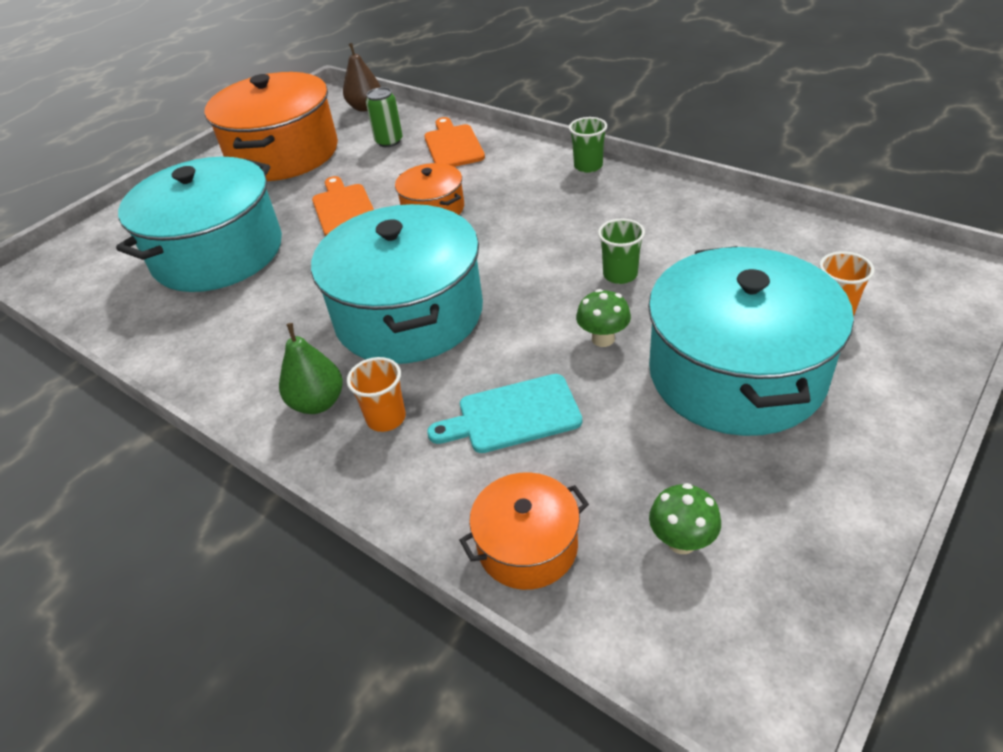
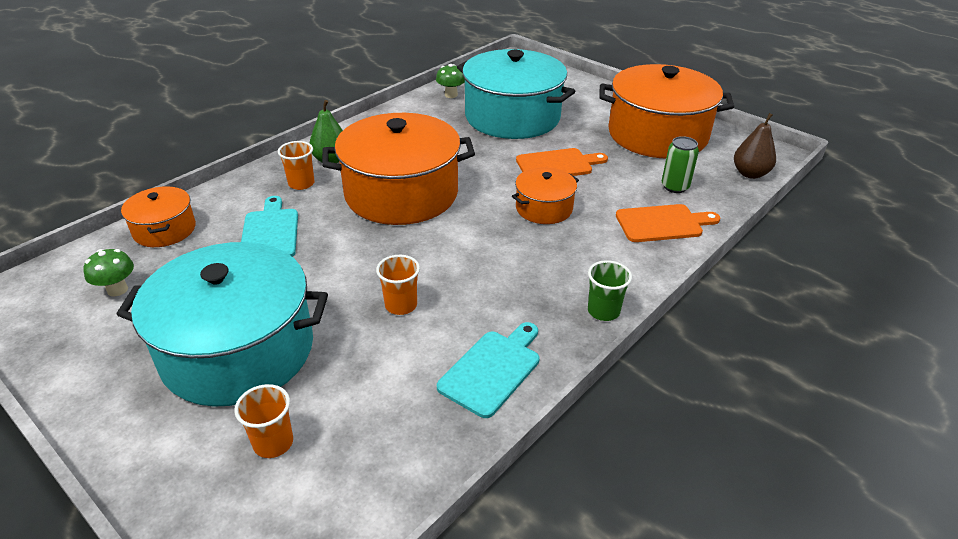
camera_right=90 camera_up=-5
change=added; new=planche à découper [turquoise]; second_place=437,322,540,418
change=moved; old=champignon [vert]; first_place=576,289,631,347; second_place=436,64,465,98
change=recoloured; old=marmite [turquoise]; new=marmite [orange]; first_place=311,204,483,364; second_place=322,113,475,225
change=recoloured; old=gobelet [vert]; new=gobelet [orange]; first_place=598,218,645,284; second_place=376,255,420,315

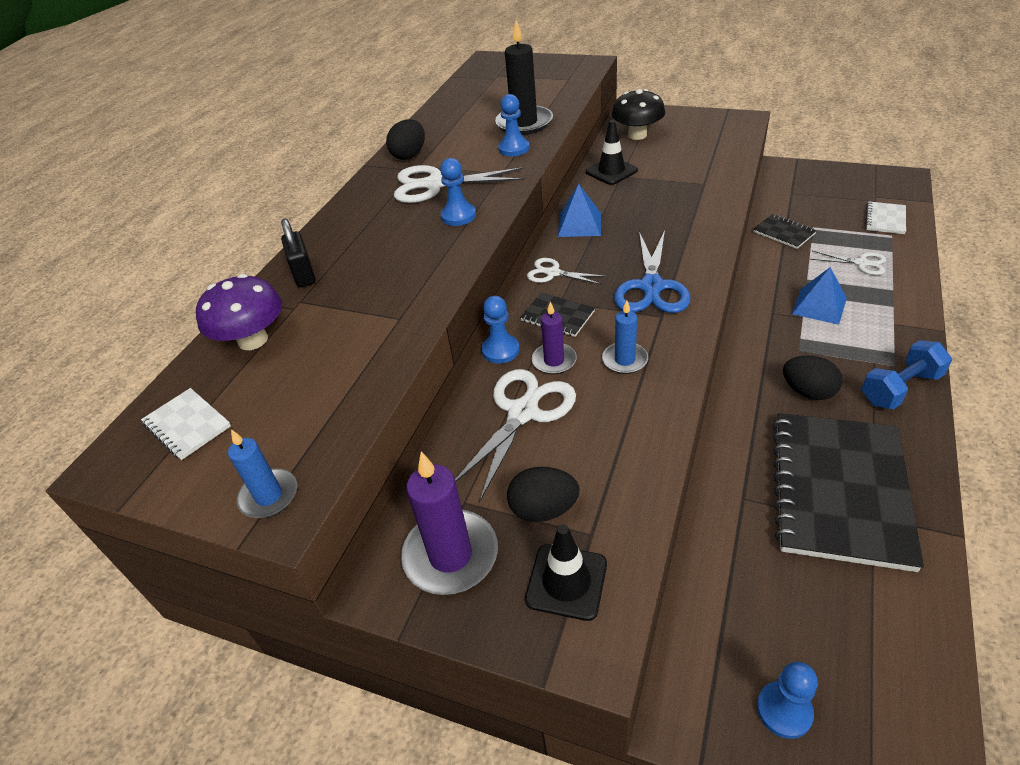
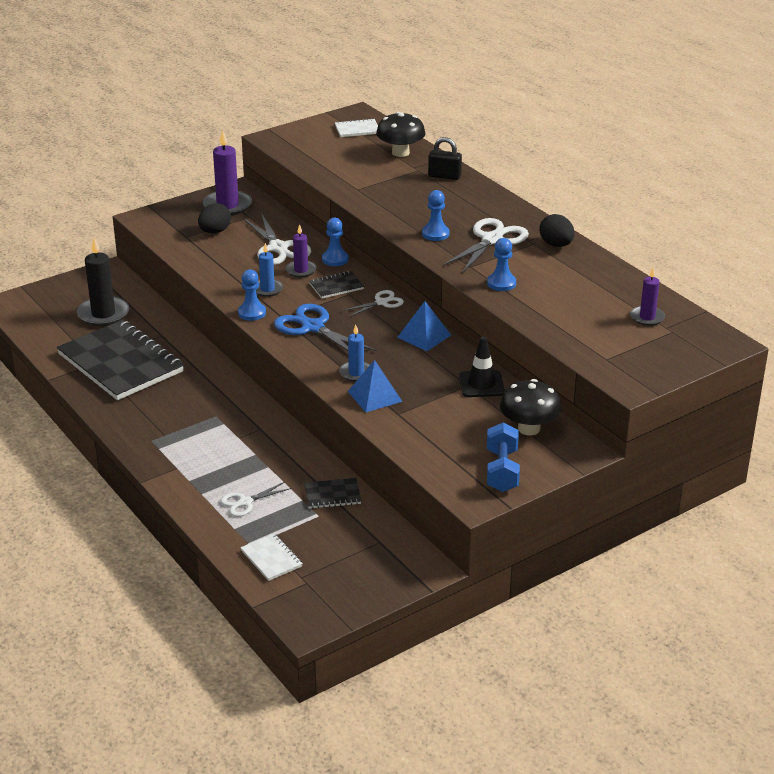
camera_right=120 camera_up=-10
change=removed; old=cône de chantier [noir]; first_place=525,525,607,621
change=removed; old=œuf [noir]; first_place=783,356,843,400
change=added; new=bougie [violet]; second_place=630,267,665,326
change=moved; old=bougie [bleu]; first_place=228,429,297,518; second_place=339,325,370,382
change=moved; old=bougie [noir]; first_place=495,20,553,135; second_place=77,238,129,326
change=moved; old=pion [bleu]; first_place=757,661,818,739; second_place=238,270,266,321
change=moved; old=pyramide [bleu]; first_place=792,267,847,325; second_place=348,360,402,412
change=moved; old=haltère [bleu]; first_place=862,340,952,410; second_place=487,422,520,492
change=recoloured; old=champignon [violet]; new=champignon [noir]; first_place=196,274,282,350; second_place=376,112,425,157

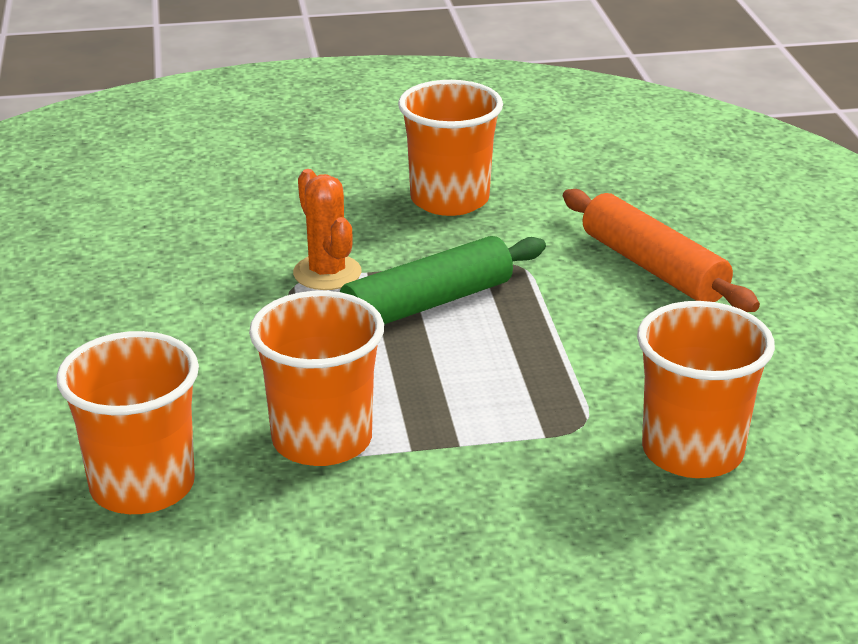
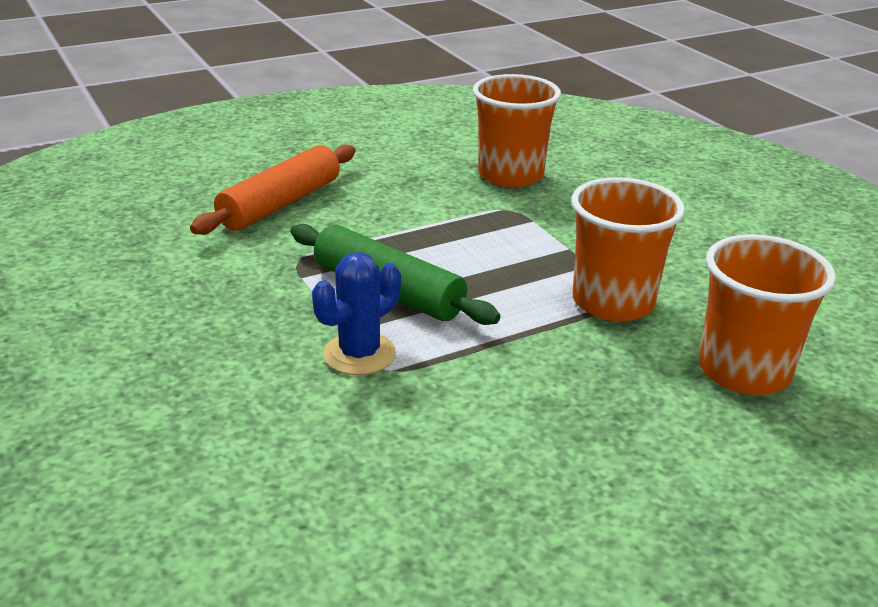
camera_right=-110 camera_up=0
change=removed; old=gobelet [orange]; first_place=398,80,503,216
change=recoloured; old=cactus [orange]; new=cactus [bleu]; first_place=293,169,362,290; second_place=312,252,401,375

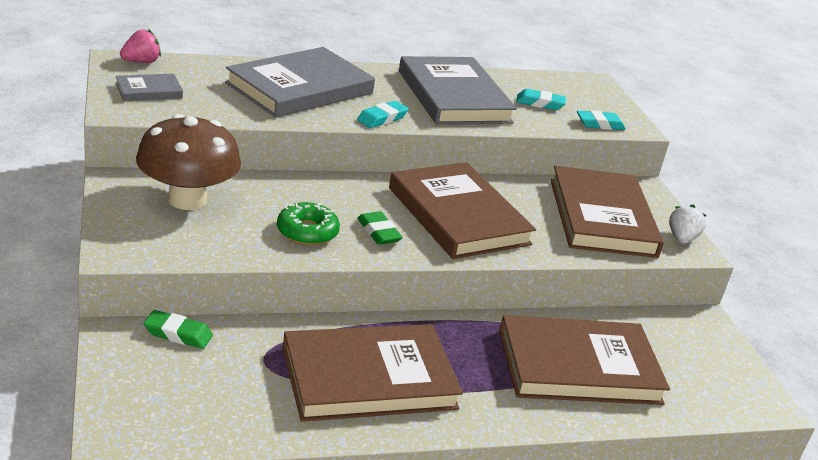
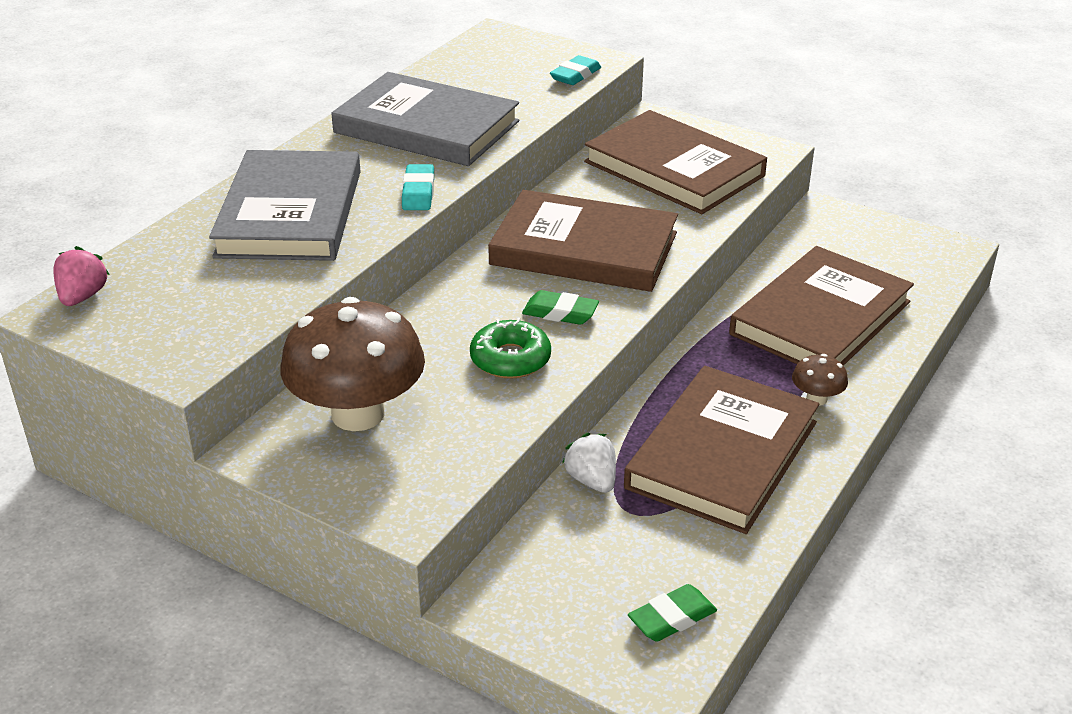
camera_right=-40 camera_up=5
change=removed; old=livre [gris]; first_place=116,73,183,101
change=removed; old=gomme [turquoise]; first_place=516,89,566,110
change=added; new=champignon [marron]; second_place=792,354,848,405
change=moved; old=gomme [vert]; first_place=144,310,213,349; second_place=628,584,717,642
change=moved; old=fraise [blanc]; first_place=669,204,707,244; second_place=562,433,616,493

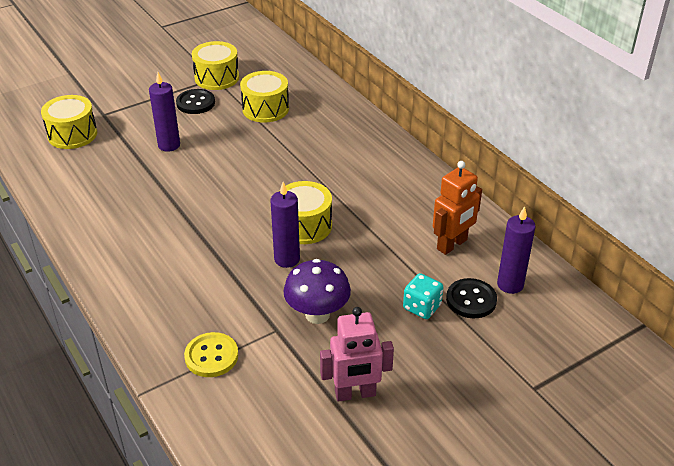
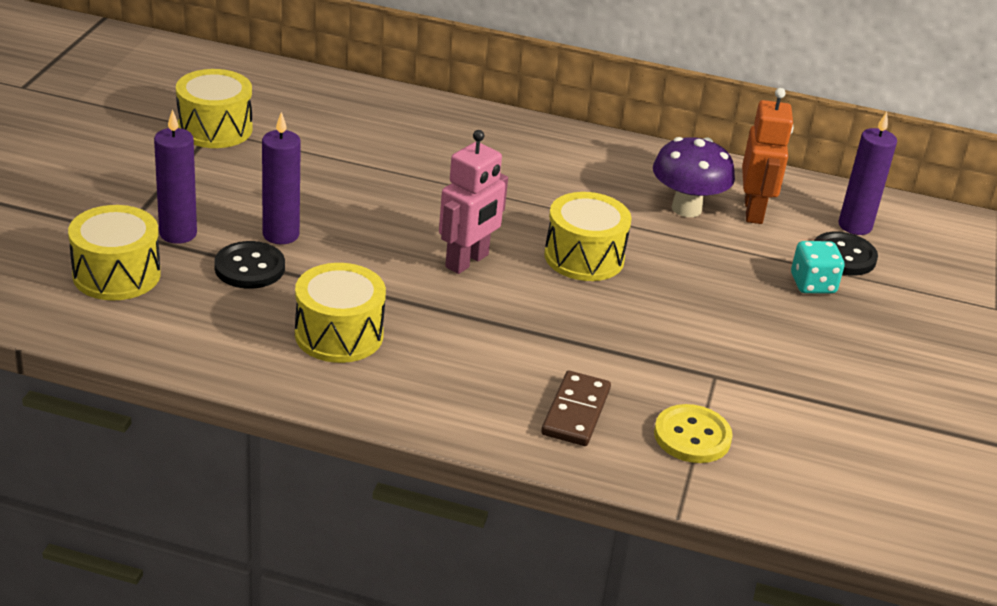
camera_right=-45 camera_up=-5
change=added; new=domino [marron]; second_place=541,371,611,446
change=moved; old=bouton [noir]; first_place=176,89,215,114; second_place=214,241,285,289
change=moved; old=tambour [jaune]; first_place=240,71,289,123; second_place=295,263,386,363
change=moved; old=bougie [violet]; first_place=271,182,300,268; second_place=154,109,197,244
change=moved; old=champignon [violet]; first_place=283,259,351,324; second_place=653,137,735,217
change=moved; old=robot [rose]; first_place=320,307,394,402; second_place=439,130,508,274

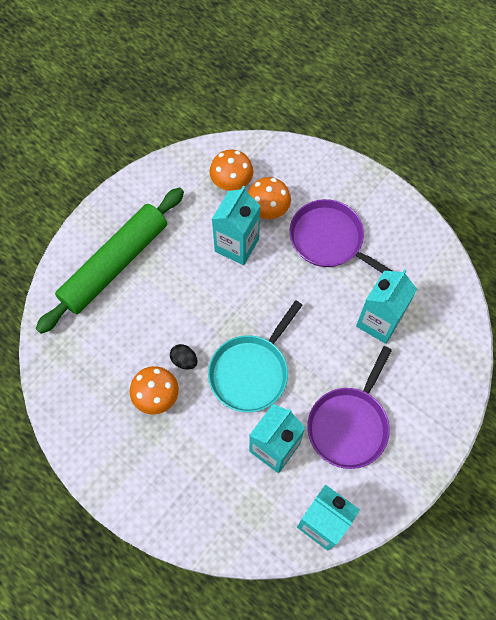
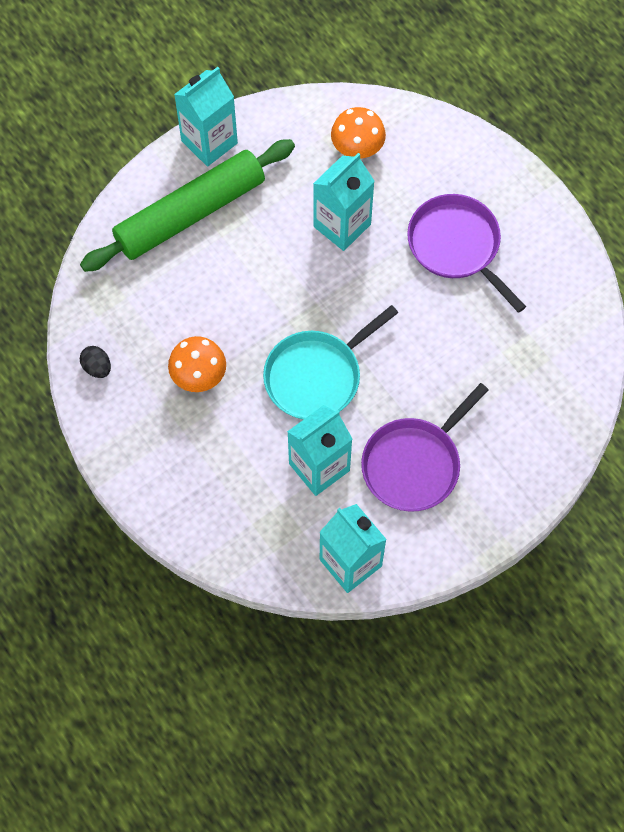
camera_right=15 camera_up=0
change=removed; old=champignon [orange]; first_place=248,177,291,219
change=moved; old=œuf [noir]; first_place=170,344,198,369; second_place=80,346,111,378
change=moved; old=brique de lait [turquoise]; first_place=356,269,417,344; second_place=174,67,238,167

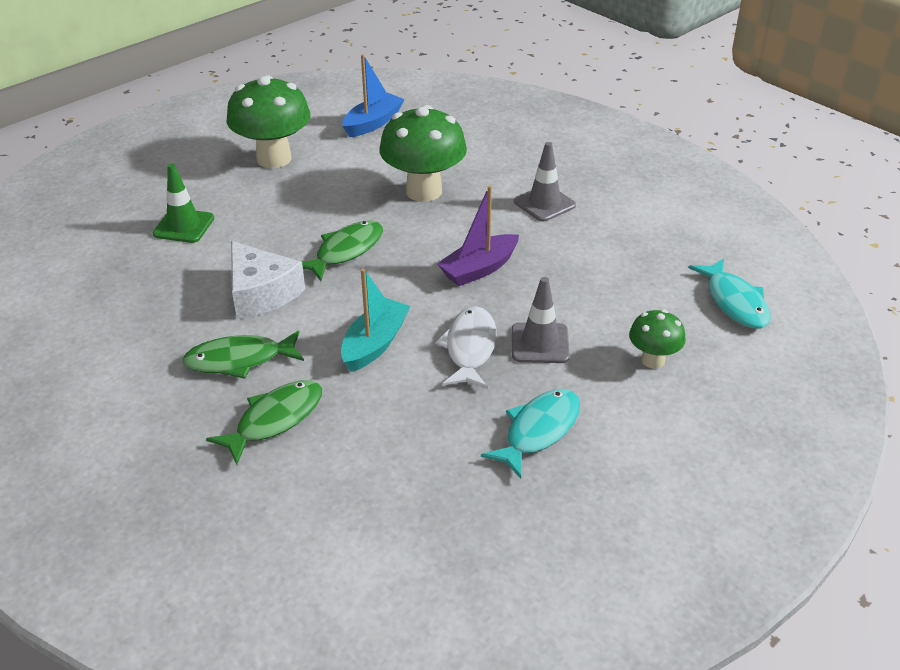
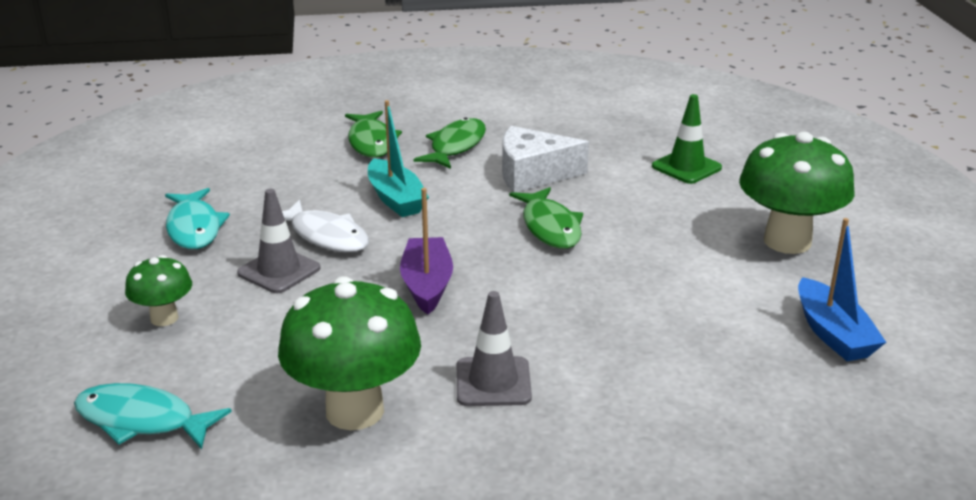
camera_right=125 camera_up=-10
change=moved; old=champignon [vert]; first_place=379,105,467,202; second_place=278,276,421,430

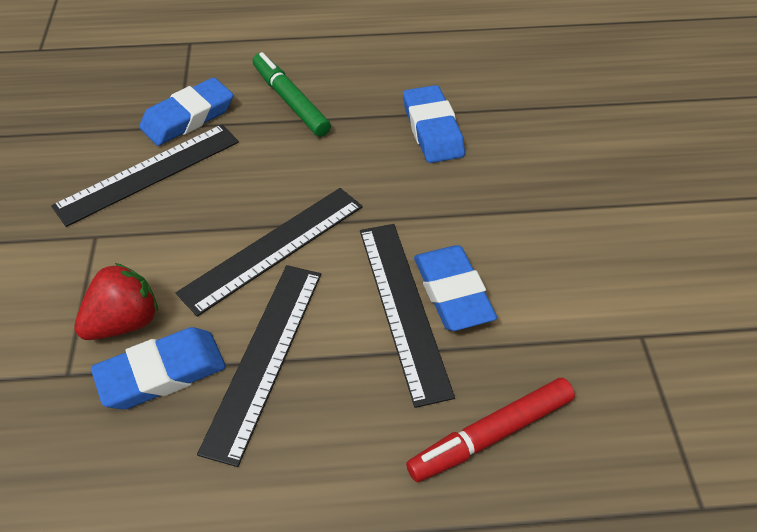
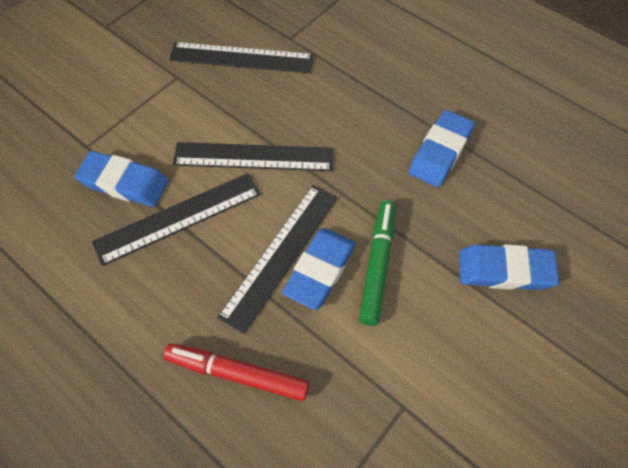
camera_right=45 camera_up=10
change=removed; old=fraise [rouge]; first_place=74,263,158,340
change=moved; old=gomme [bleu]; first_place=139,78,233,146; second_place=459,244,559,290
change=moved; old=feutre [vert]; first_place=253,52,331,137; second_place=359,200,396,326

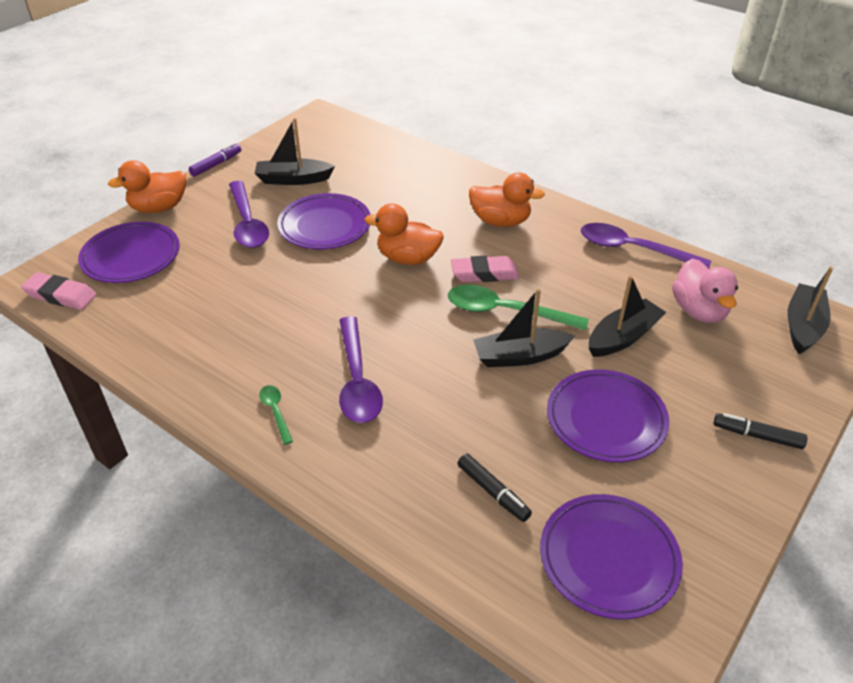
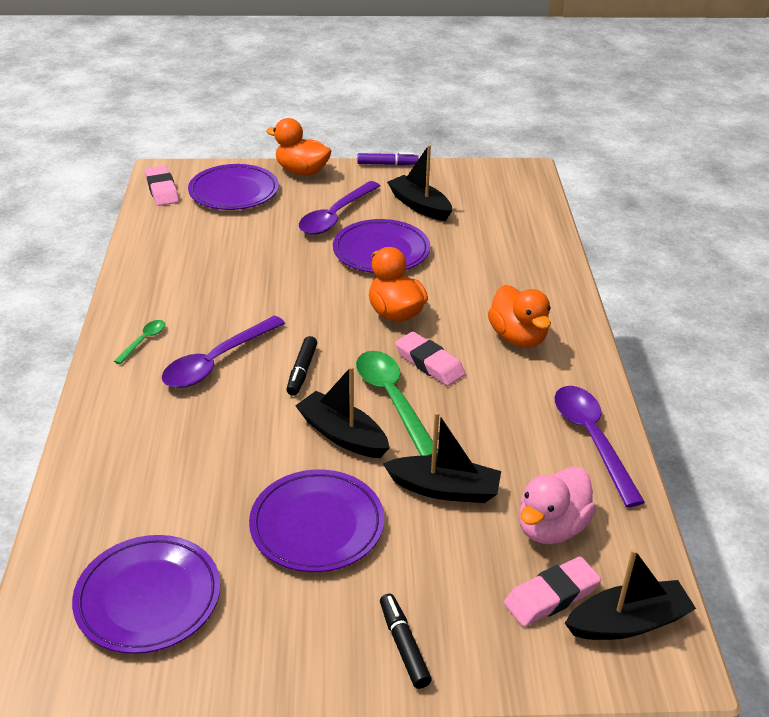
camera_right=50 camera_up=-5
change=added; new=gomme [rose]; second_place=504,556,601,627
change=moved; old=feutre [noir]; first_place=457,454,532,522; second_place=286,336,317,396

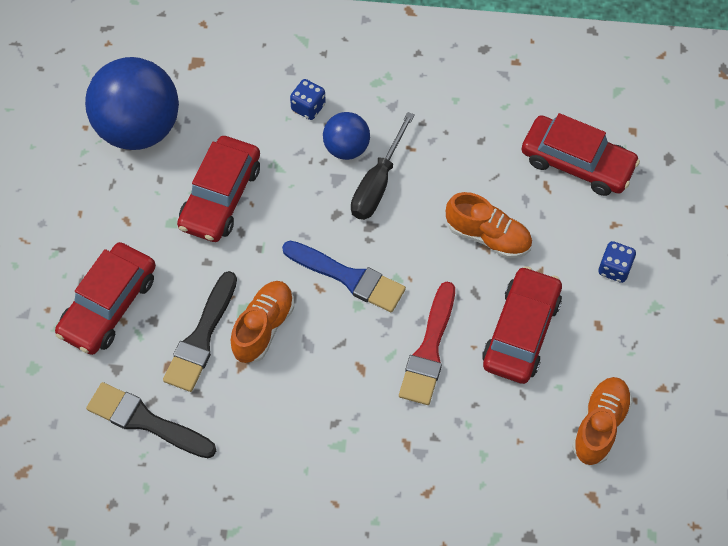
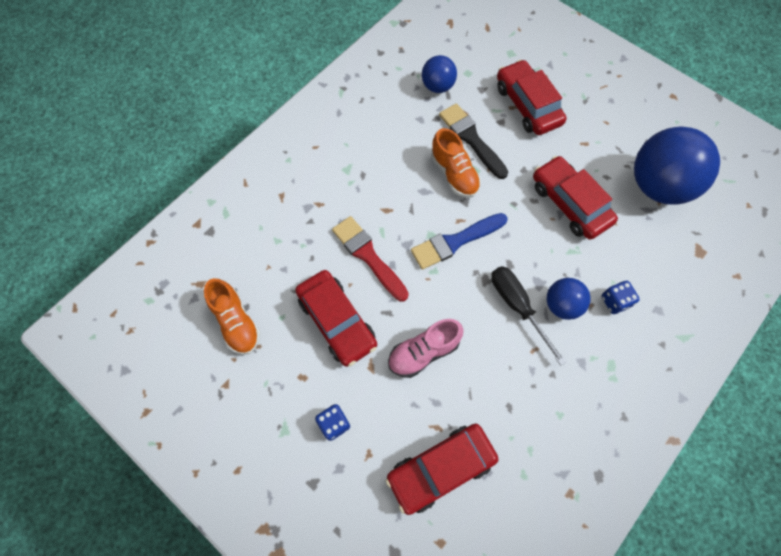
camera_right=125 camera_up=5
change=replaced; old=pinceau [noir]; new=balle [bleu]; first_place=86,382,216,458; second_place=422,55,457,93
change=recoloured; old=chaussure [orange]; new=chaussure [rose]; first_place=446,192,532,259; second_place=388,319,463,378

